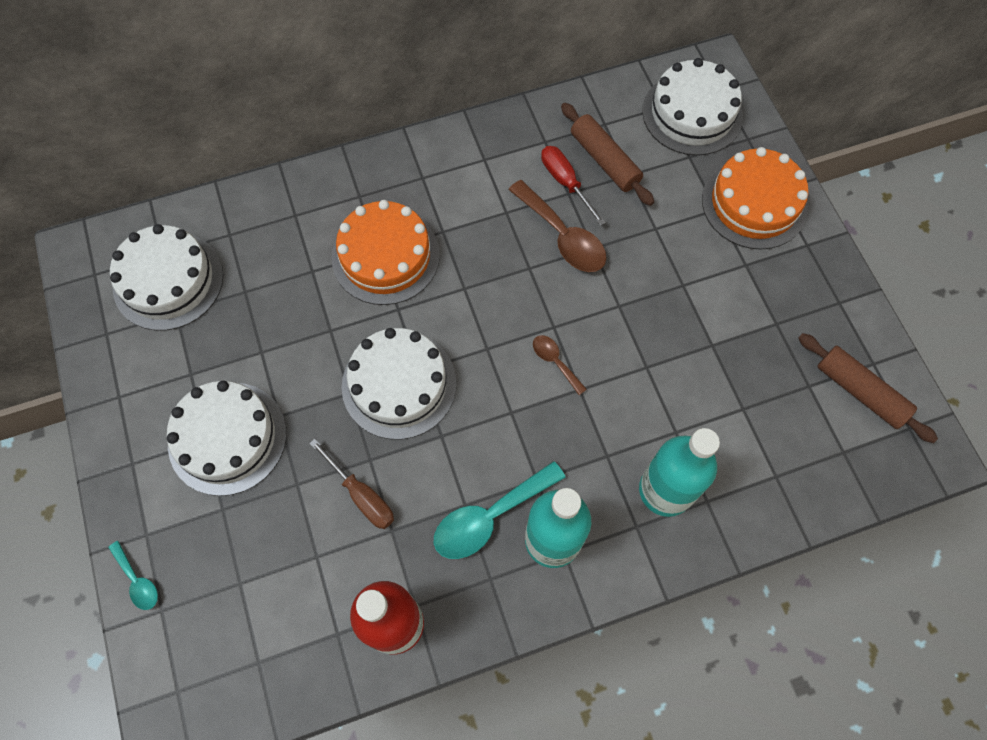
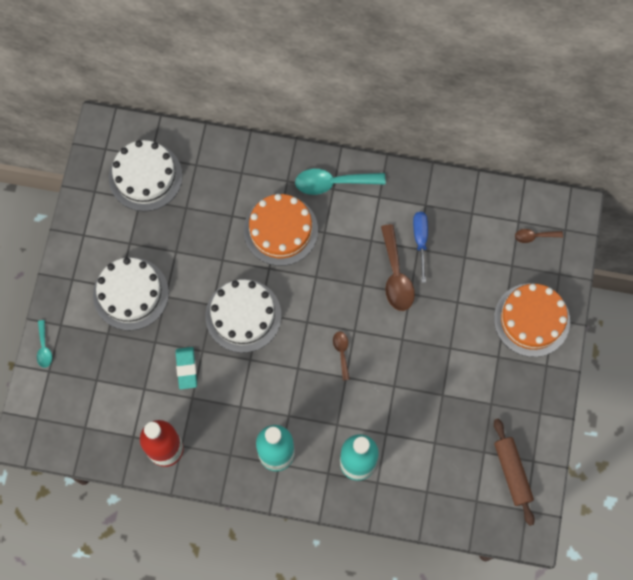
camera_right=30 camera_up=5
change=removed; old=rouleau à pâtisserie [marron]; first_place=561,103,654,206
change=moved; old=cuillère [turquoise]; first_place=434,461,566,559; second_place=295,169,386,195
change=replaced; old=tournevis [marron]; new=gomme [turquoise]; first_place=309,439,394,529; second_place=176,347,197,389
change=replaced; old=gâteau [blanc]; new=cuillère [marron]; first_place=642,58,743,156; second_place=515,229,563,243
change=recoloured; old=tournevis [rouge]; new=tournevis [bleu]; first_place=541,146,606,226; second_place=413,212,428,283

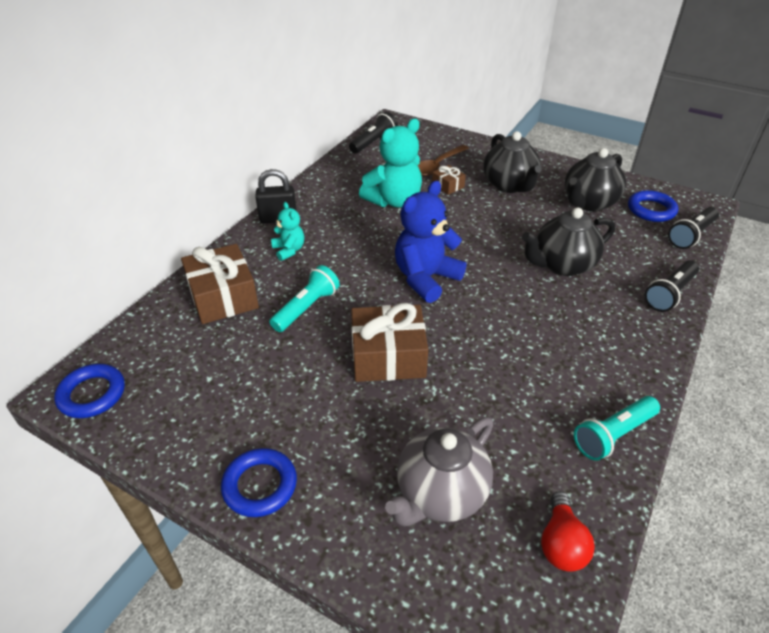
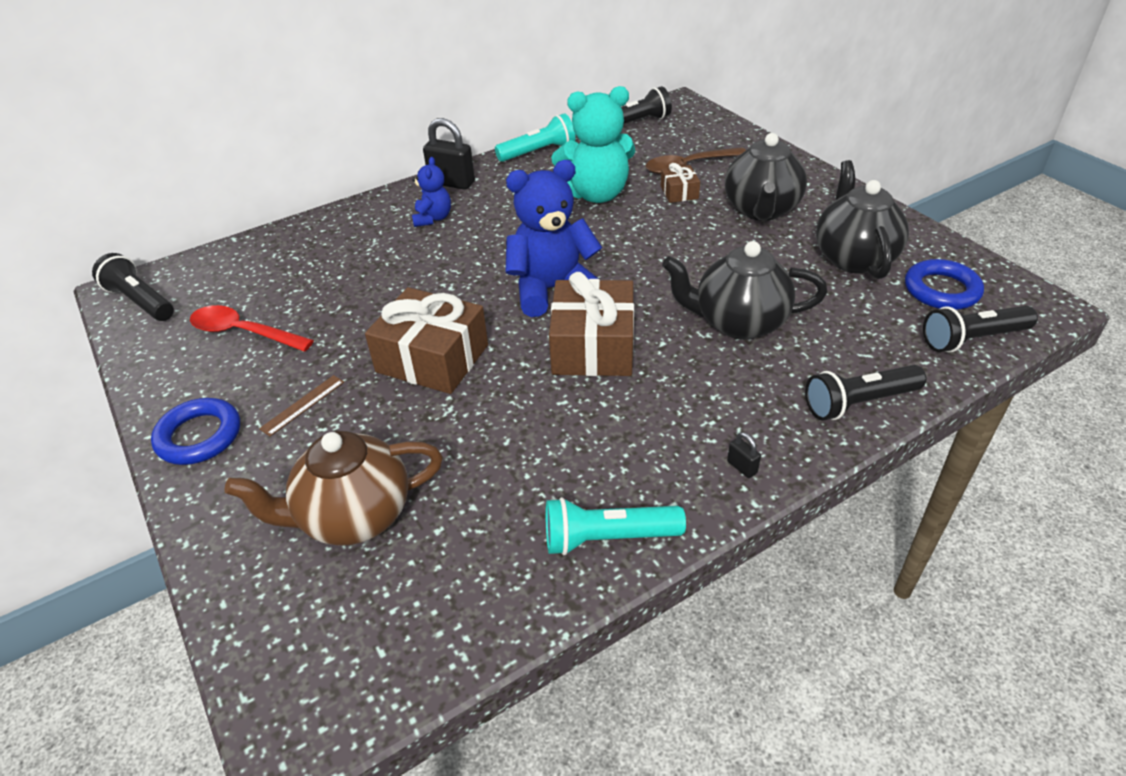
camera_right=30 camera_up=0
change=removed; old=ampoule [rouge]; first_place=541,491,595,572
change=added; new=cuillère [rouge]; second_place=190,305,314,352
change=added; new=règle [marron]; second_place=259,375,344,436
change=added; new=cadenas [noir]; second_place=727,432,761,478
change=moved; old=cadeau [marron]; first_place=181,244,259,324; second_place=549,272,634,376
change=moved; old=lampe de poche [turquoise]; first_place=269,265,340,332; second_place=495,113,576,162
change=replaced; old=anneau [bleu]; new=lampe de poche [noir]; first_place=54,364,125,418; second_place=92,253,174,321
change=recoloured; old=ours en peluche [turquoise]; new=ours en peluche [bleu]; first_place=271,202,304,261; second_place=412,157,451,227
change=recoloured; old=théière [gris]; new=théière [marron]; first_place=385,417,493,526; second_place=224,431,443,546
change=turned; old=théière [noir]; first_place=565,148,626,211; second_place=816,160,909,279; degrees=105

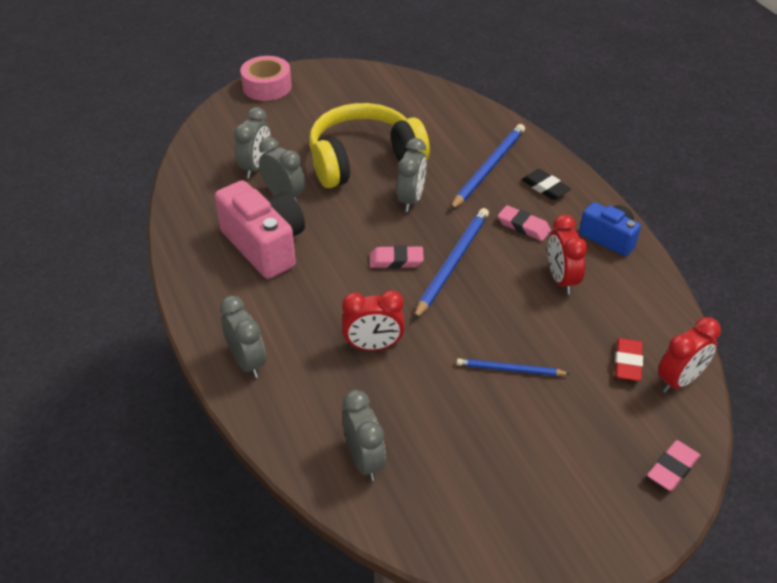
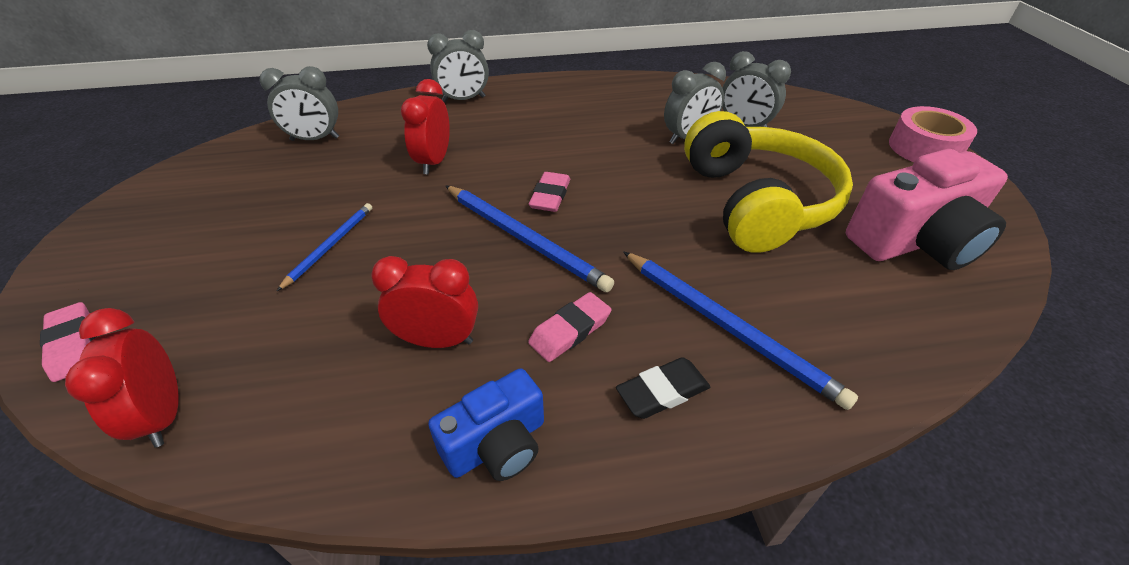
camera_right=105 camera_up=0
change=removed; old=réveil [gris]; first_place=397,138,426,212
change=removed; old=gomme [rouge]; first_place=615,338,643,381
change=moved; old=appareil photo [rose]; first_place=215,180,305,279; second_place=846,149,1008,270

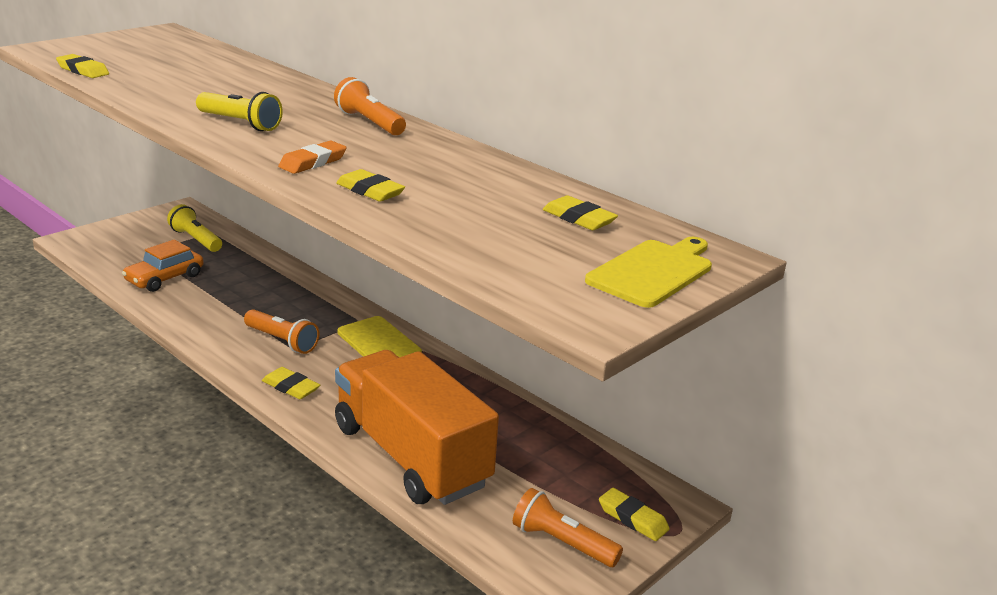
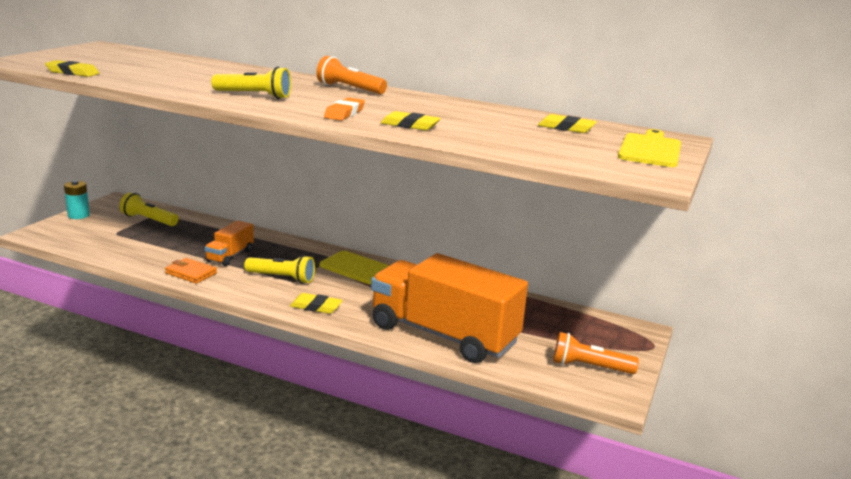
camera_right=-20 camera_up=-5
change=removed; old=voiture [orange]; first_place=122,240,203,292
change=removed; old=gomme [jaune]; first_place=599,488,670,541
change=added; new=pile [turquoise]; second_place=64,180,90,219
change=added; new=portefeuille [orange]; second_place=165,258,217,284
change=added; new=camion [orange]; second_place=205,220,254,266
change=recoloured; old=lampe de poche [orange]; new=lampe de poche [jaune]; first_place=244,309,319,354; second_place=244,255,315,284

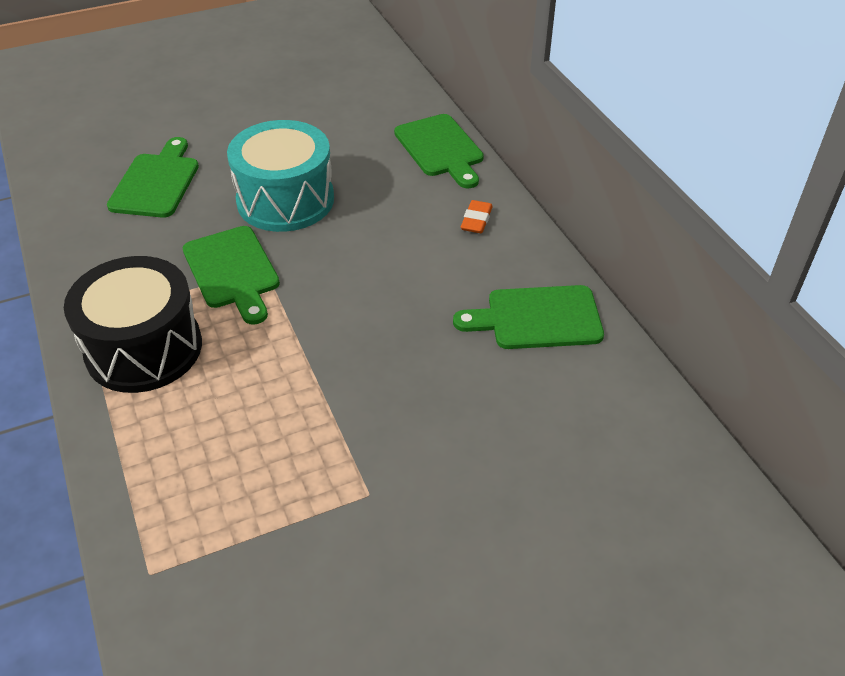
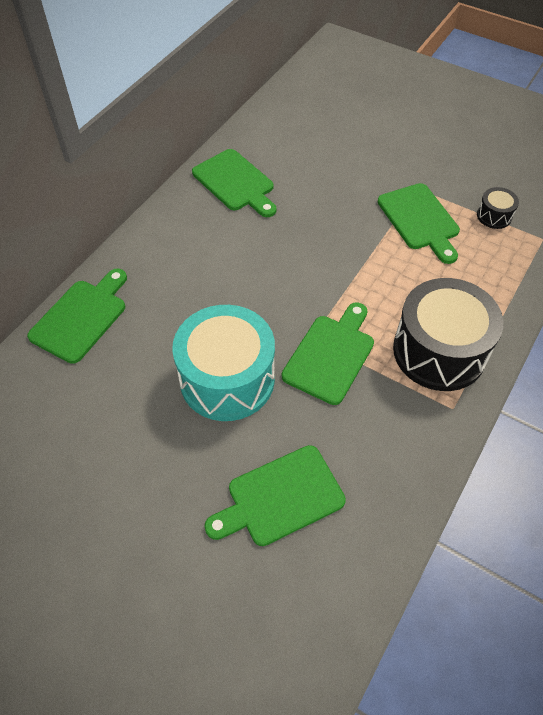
camera_right=-125 camera_up=10
change=removed; old=gomme [orange]; first_place=461,200,493,233
change=added; new=planche à découper [vert]; second_place=378,183,460,264
change=added; new=tambour [noir]; second_place=477,187,519,229

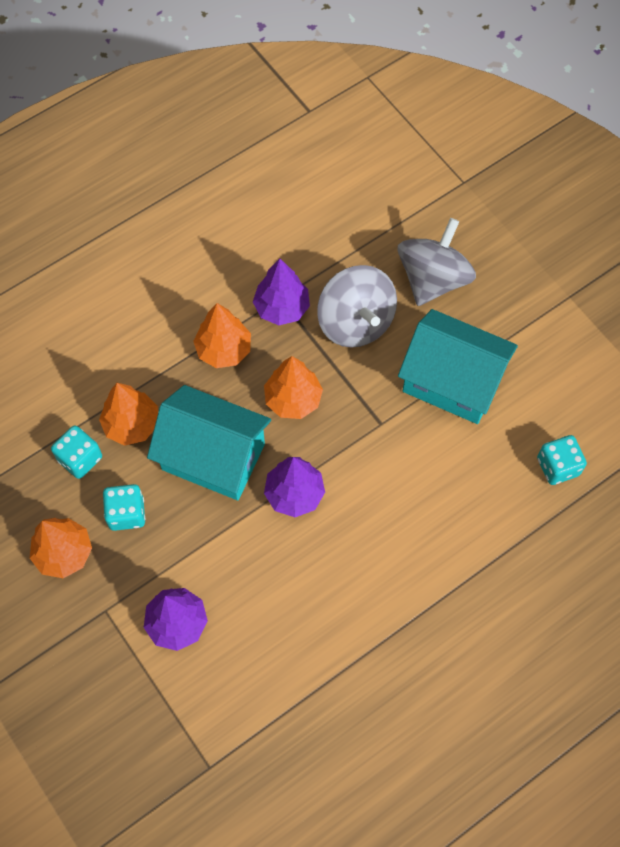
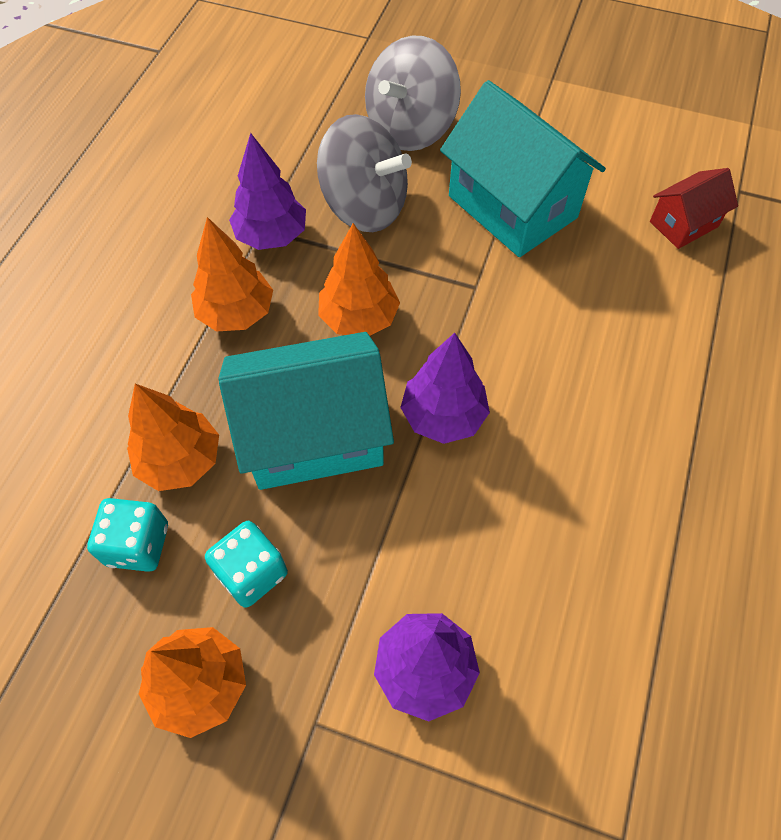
camera_right=-35 camera_up=-5
change=replaced; old=dé [turquoise]; new=maison [rouge]; first_place=537,435,587,485; second_place=650,168,738,249
change=turned; old=toupie [gris]; first_place=398,218,476,306; second_place=365,36,461,151; degrees=-135
change=turned; old=maison [turquoise]; first_place=398,309,518,424; second_place=440,80,606,257; degrees=60

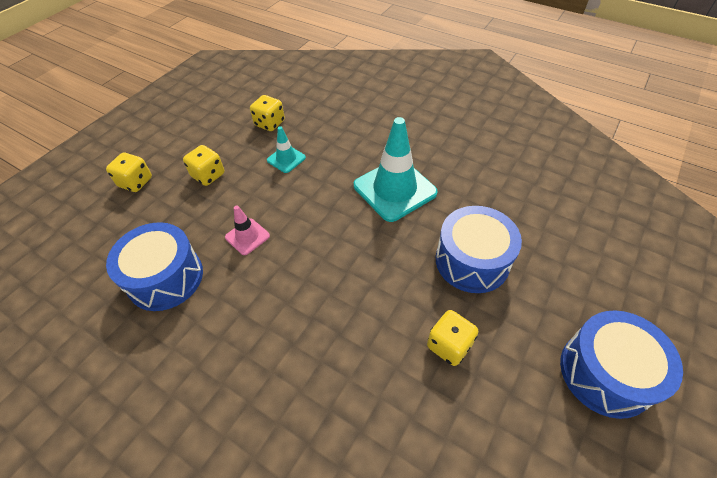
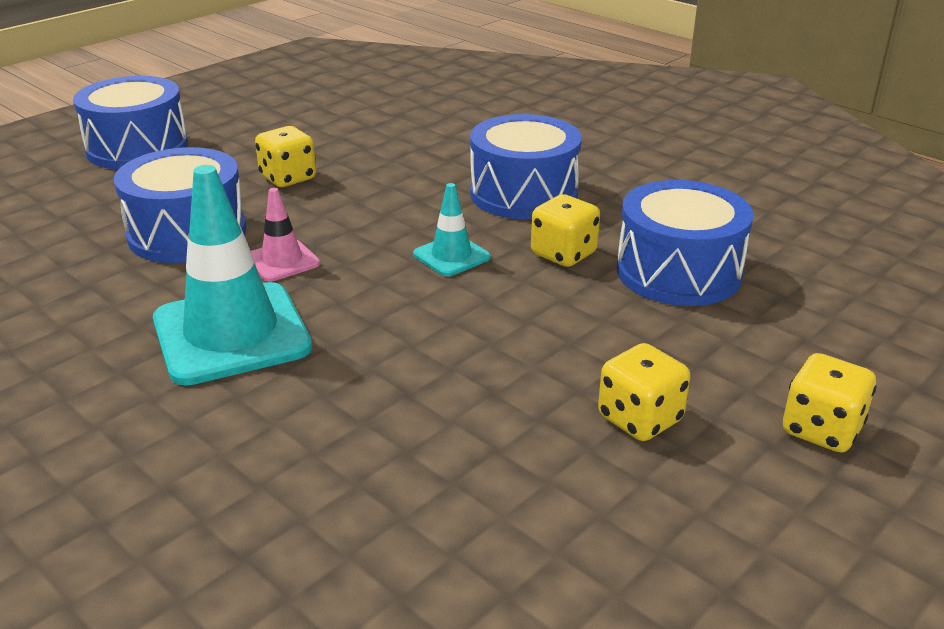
camera_right=-170 camera_up=-20
change=added; new=tambour [bleu]; second_place=470,114,582,219
change=moved; old=cône de chantier [rose]; first_place=225,205,270,255; second_place=251,188,320,282
change=moved; old=dé [jaune]; first_place=250,95,285,131; second_place=531,194,600,267
change=moved; old=cône de chantier [turquoise]; first_place=267,126,306,173; second_place=413,183,490,276

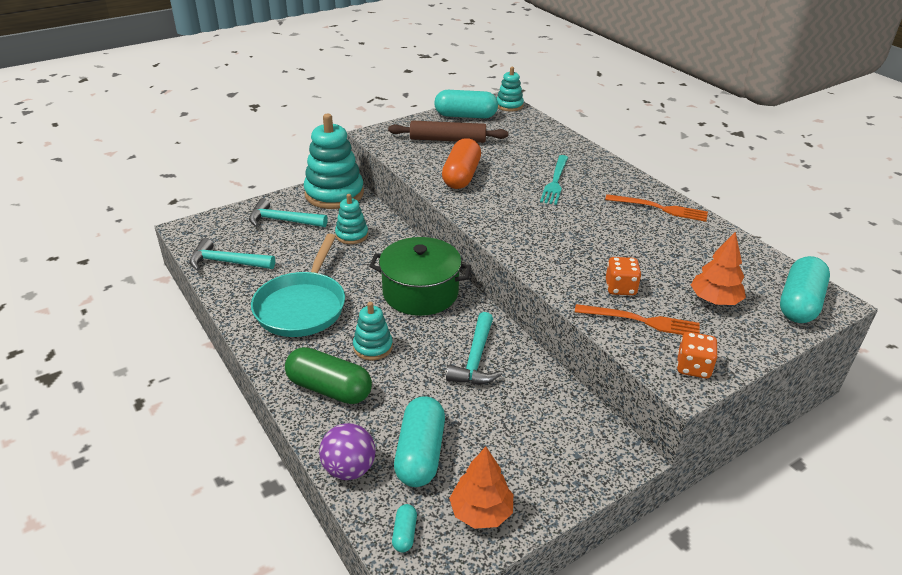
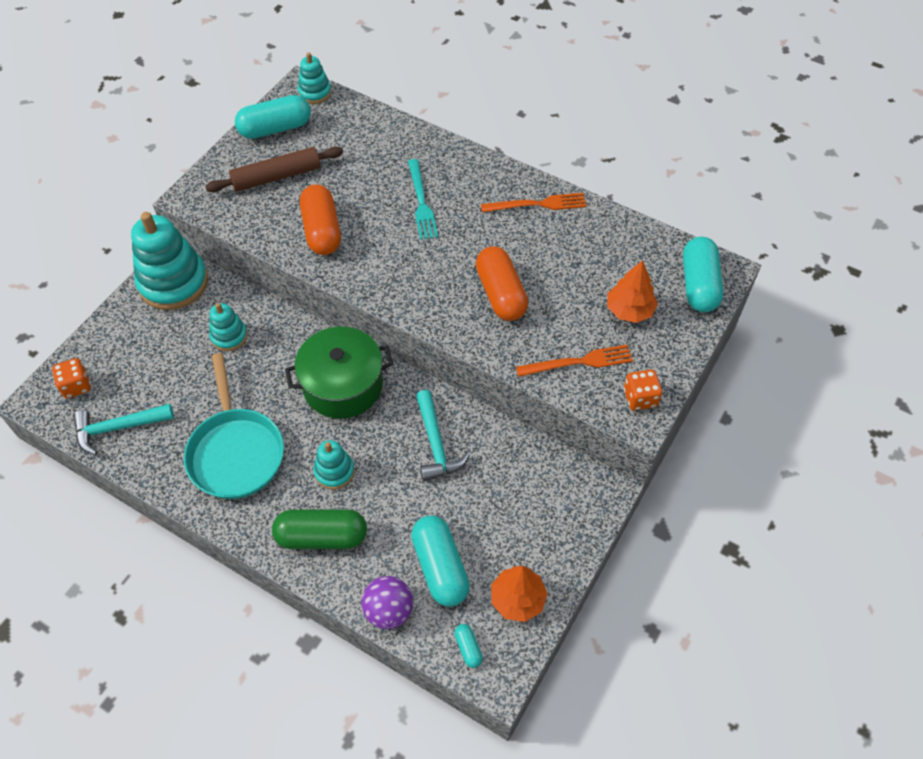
camera_right=-25 camera_up=20
change=removed; old=marteau [turquoise]; first_place=249,198,328,227
change=added; new=gélule [orange]; second_place=476,246,528,321
change=moved; old=dé [orange]; first_place=606,257,641,295; second_place=52,358,91,399

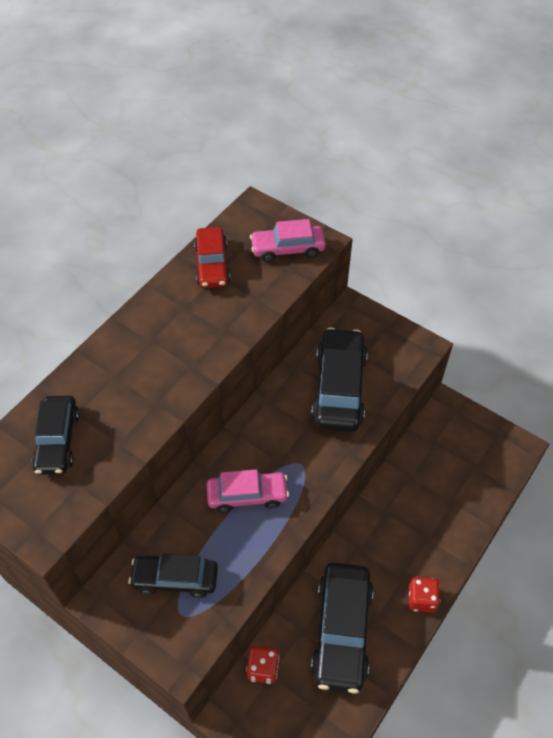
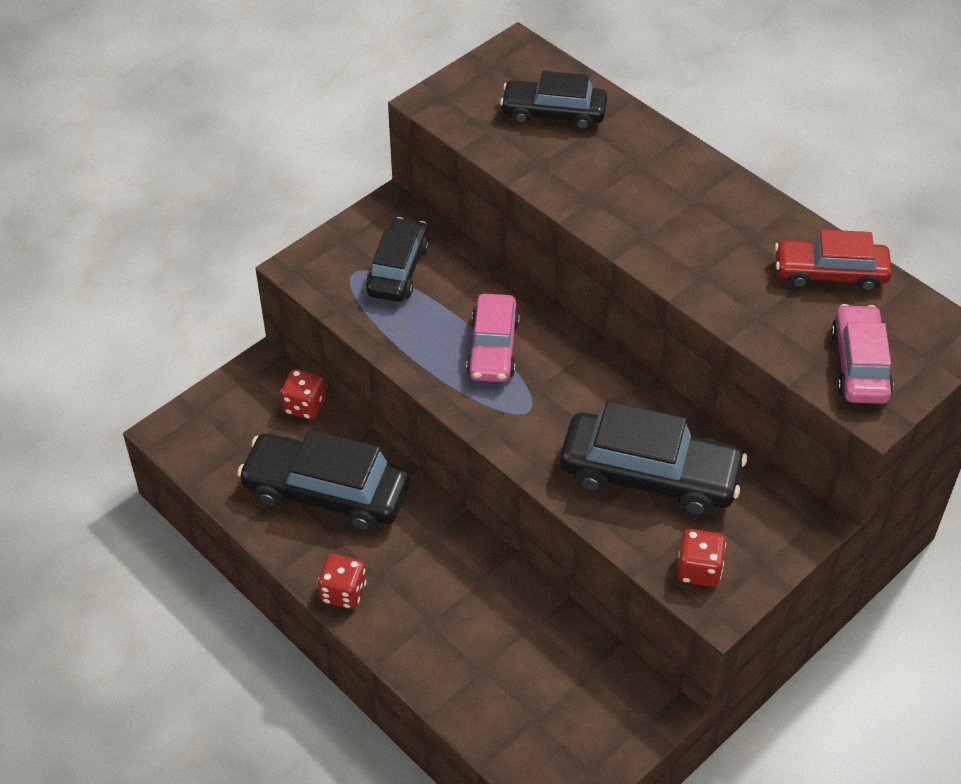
camera_right=100 camera_up=-5
change=added; new=dé [rouge]; second_place=677,529,726,587

